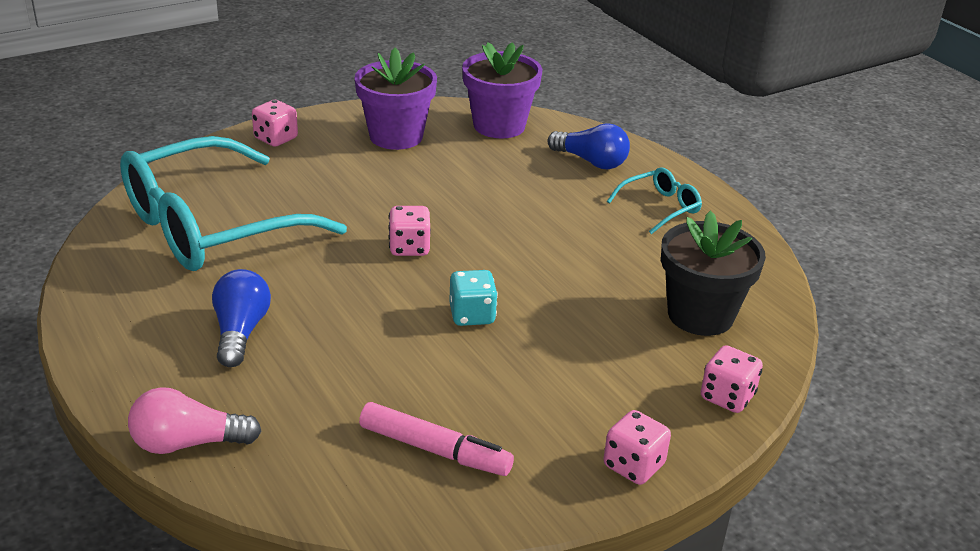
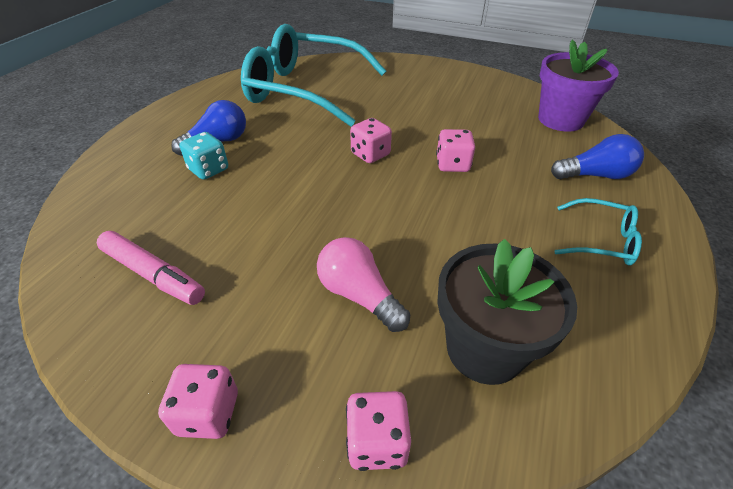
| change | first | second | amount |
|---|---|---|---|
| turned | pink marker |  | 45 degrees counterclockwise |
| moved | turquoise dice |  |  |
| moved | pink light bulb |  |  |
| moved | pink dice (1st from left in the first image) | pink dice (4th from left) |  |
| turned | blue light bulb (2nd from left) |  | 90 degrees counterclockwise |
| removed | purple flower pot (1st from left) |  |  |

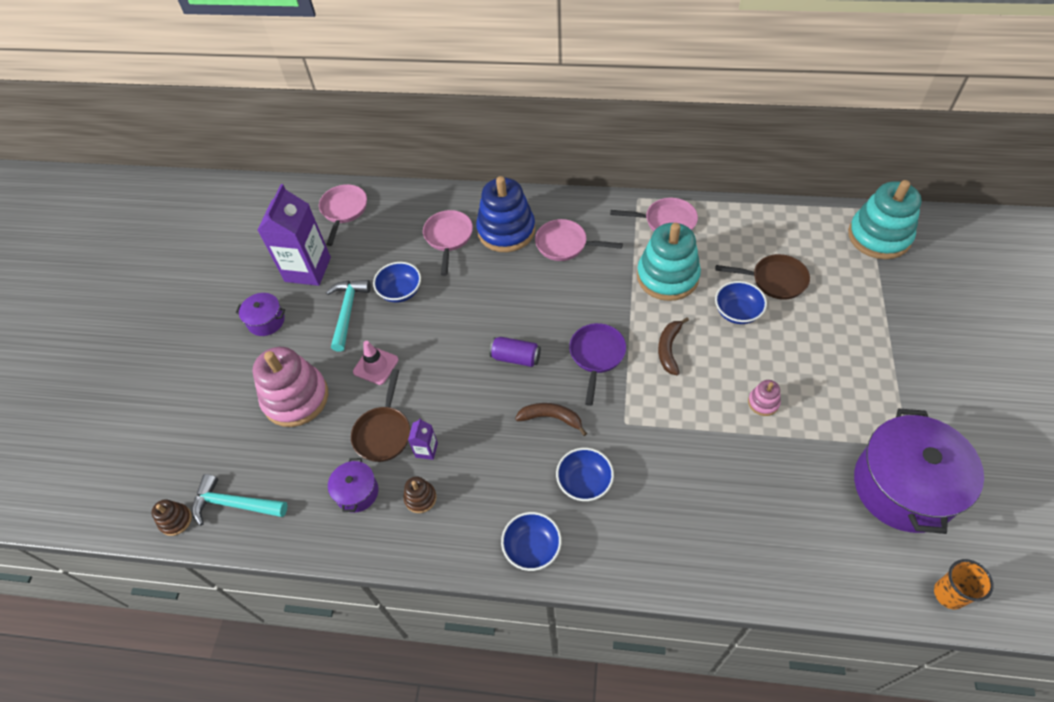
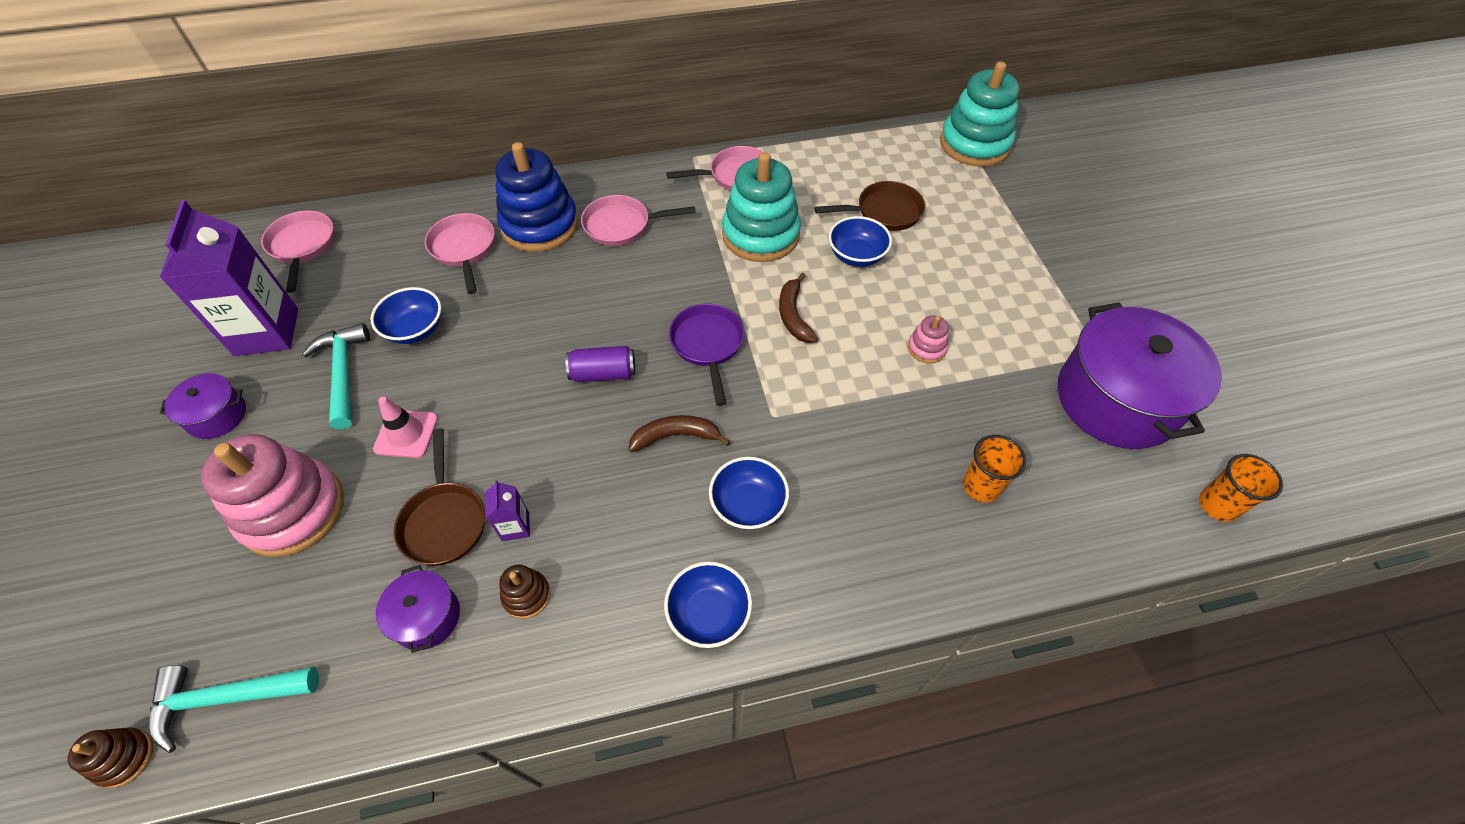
| change | first | second | amount |
|---|---|---|---|
| added |  | orange cup (1st from left) |  |

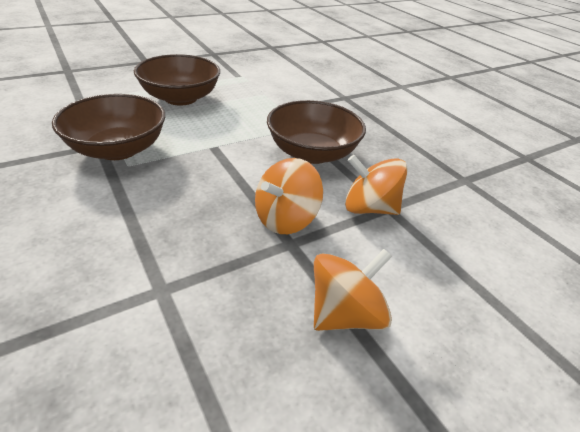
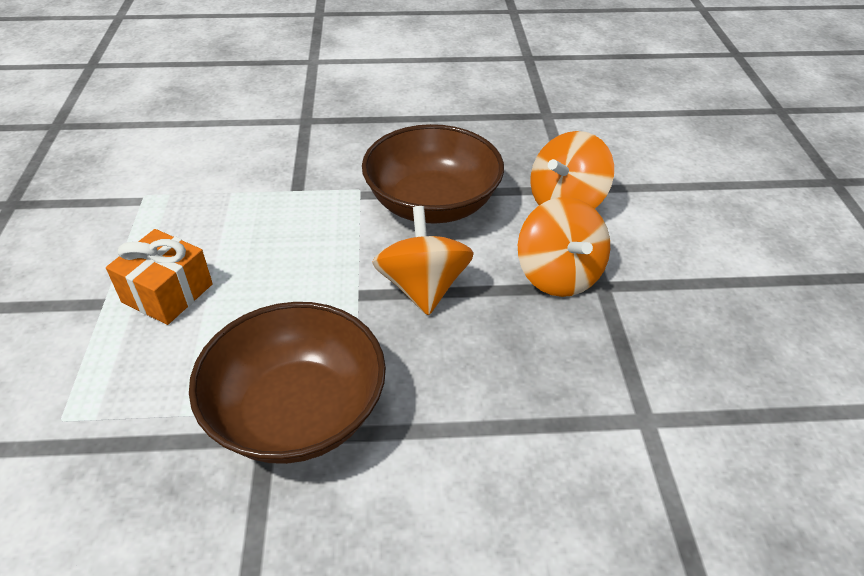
| change | first | second | amount |
|---|---|---|---|
| replaced | brown bowl (2nd from left) | orange gift |  |
| moved | orange spinning top (2nd from left in the first image) | orange spinning top (1st from left) |  |

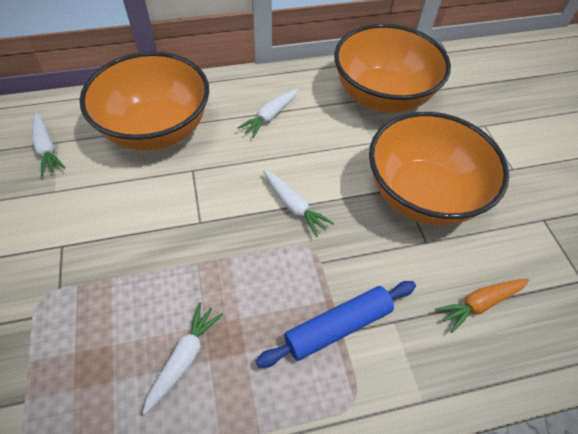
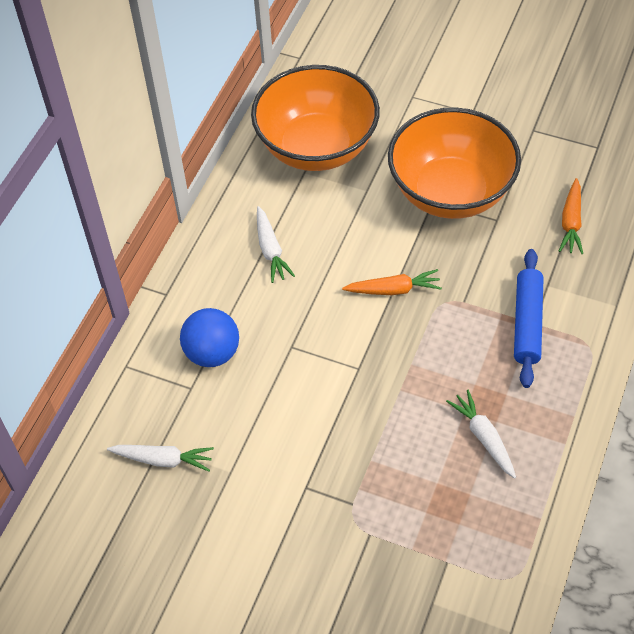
| change | first | second | amount |
|---|---|---|---|
| replaced | orange bowl (1st from left) | blue ball |  |
| recoloured | white carrot (4th from left) | orange carrot (1st from left) |  |

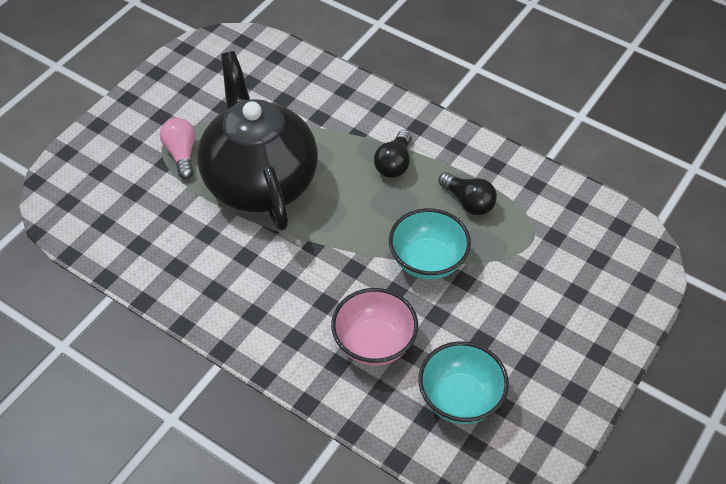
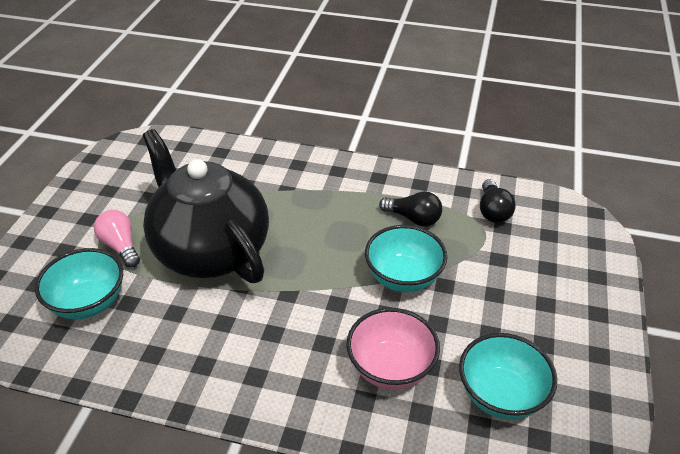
| change | first | second | amount |
|---|---|---|---|
| added |  | turquoise bowl (1st from left) |  |
| moved | black light bulb (1st from left in the first image) | black light bulb (2nd from left) |  |

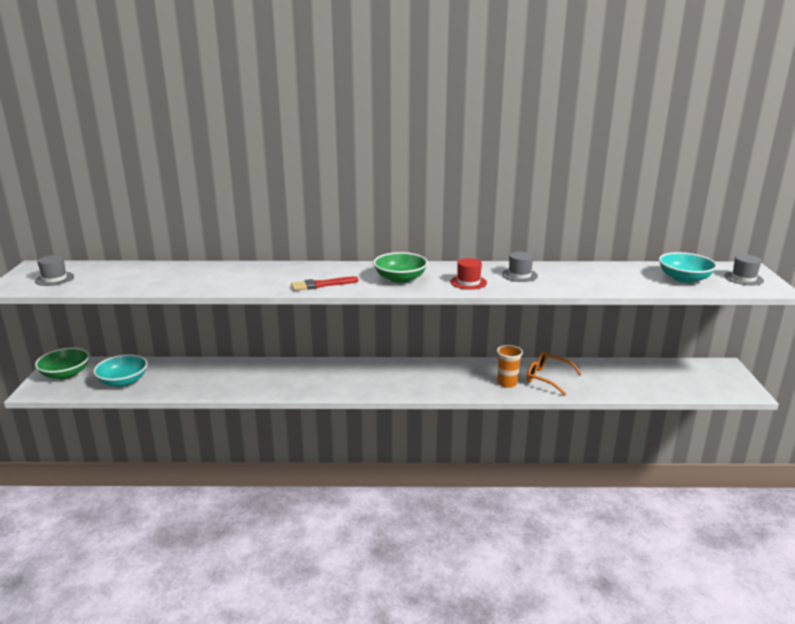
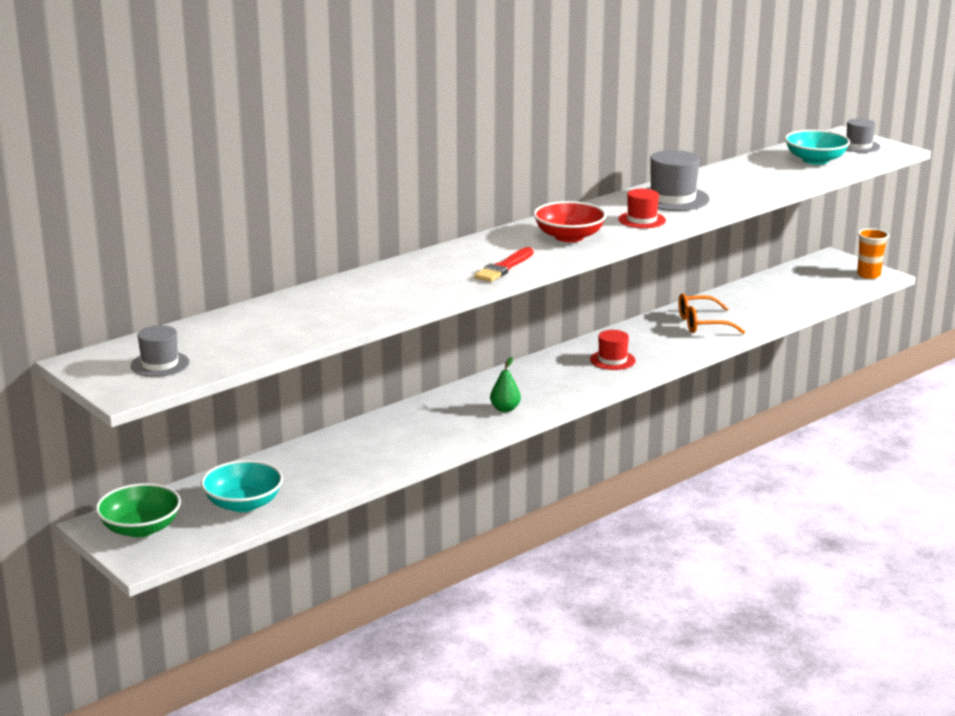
| change | first | second | amount |
|---|---|---|---|
| added |  | green pear |  |
| recoloured | green bowl (2nd from left) | red bowl |  |
| added |  | red hat (1st from left) |  |
| resized | grey hat (2nd from left) |  | x1.60 |
| moved | orange cup |  |  |

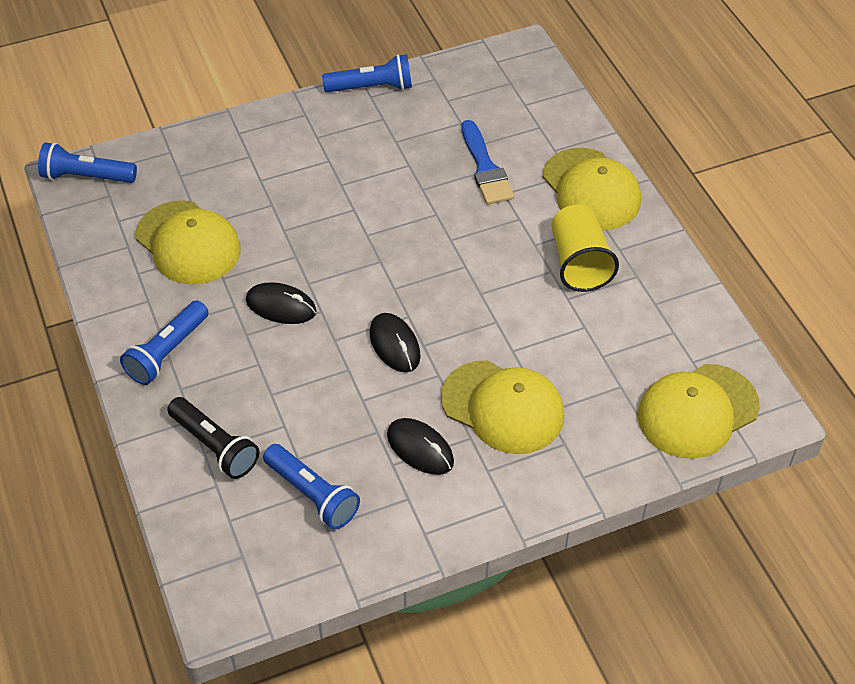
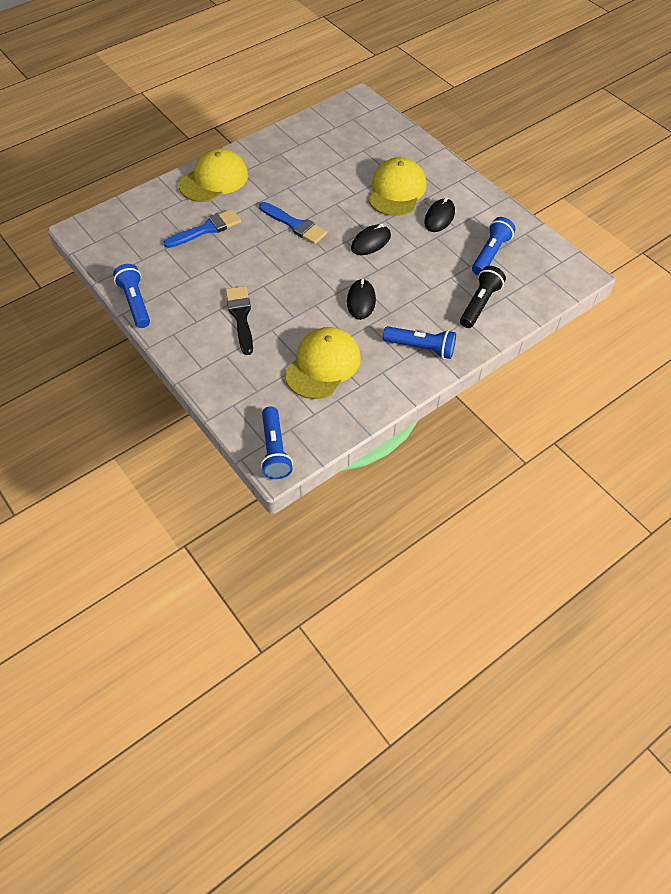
| change | first | second | amount |
|---|---|---|---|
| added |  | black brush |  |
| added |  | blue brush (2nd from left) |  |
| removed | yellow cup |  |  |
| removed | yellow cap (4th from left) |  |  |

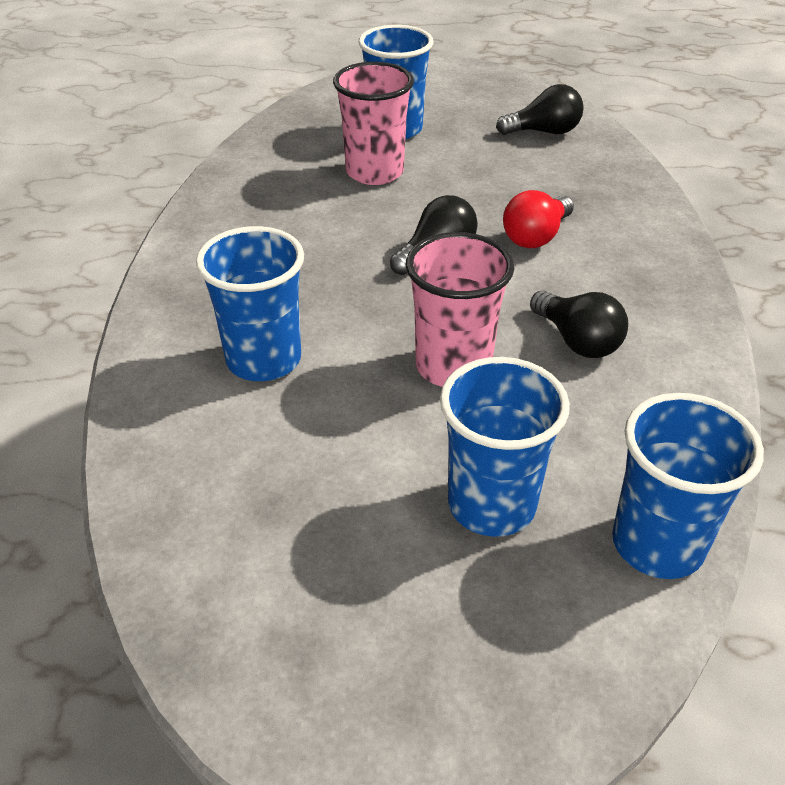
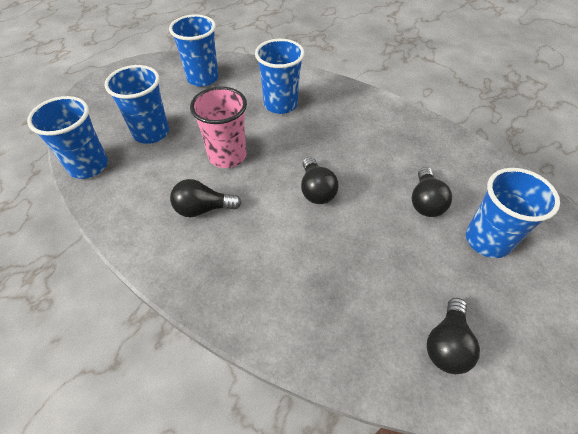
| change | first | second | amount |
|---|---|---|---|
| added |  | blue cup (3rd from left) |  |
| replaced | pink cup (1st from left) | black light bulb (3rd from left) |  |
| removed | red light bulb |  |  |

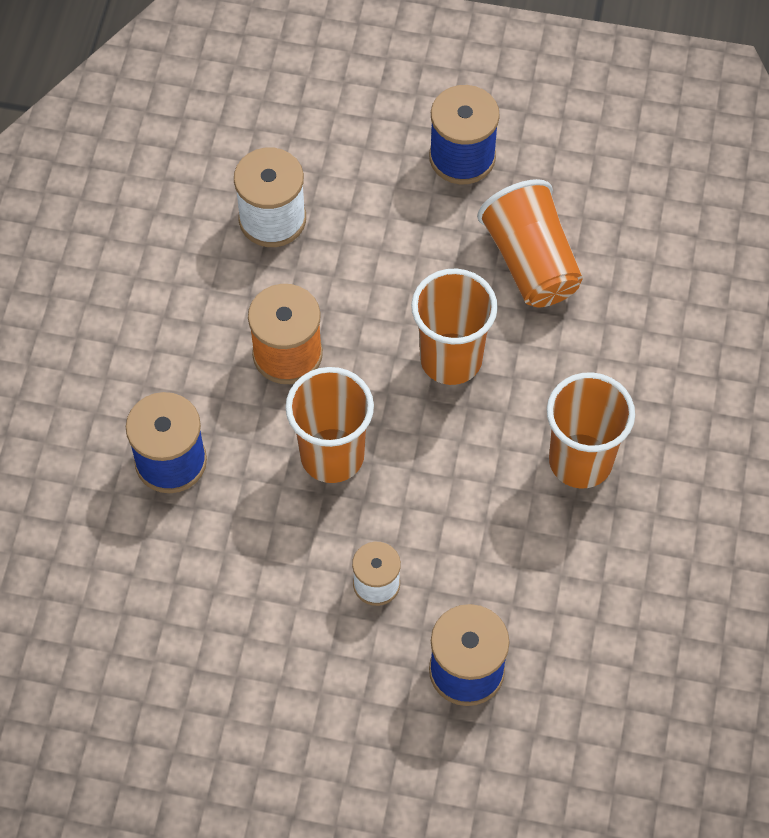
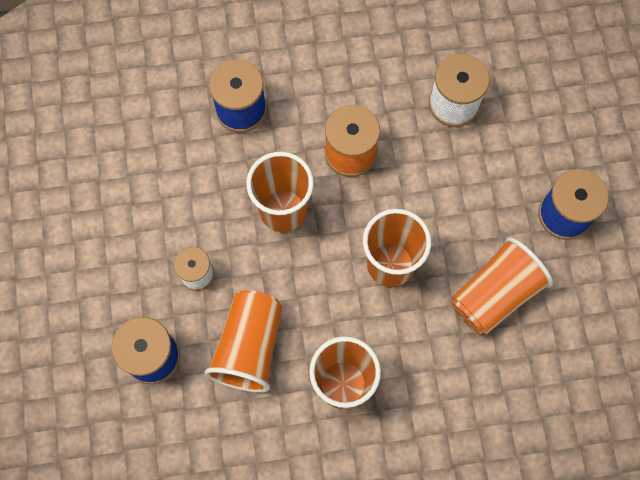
| change | first | second | amount |
|---|---|---|---|
| added |  | orange cup (1st from left) |  |

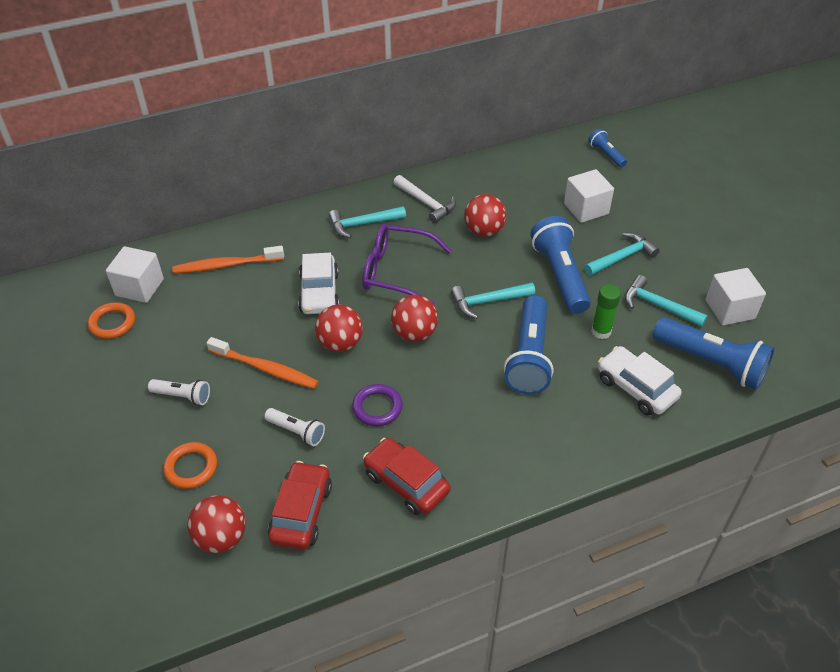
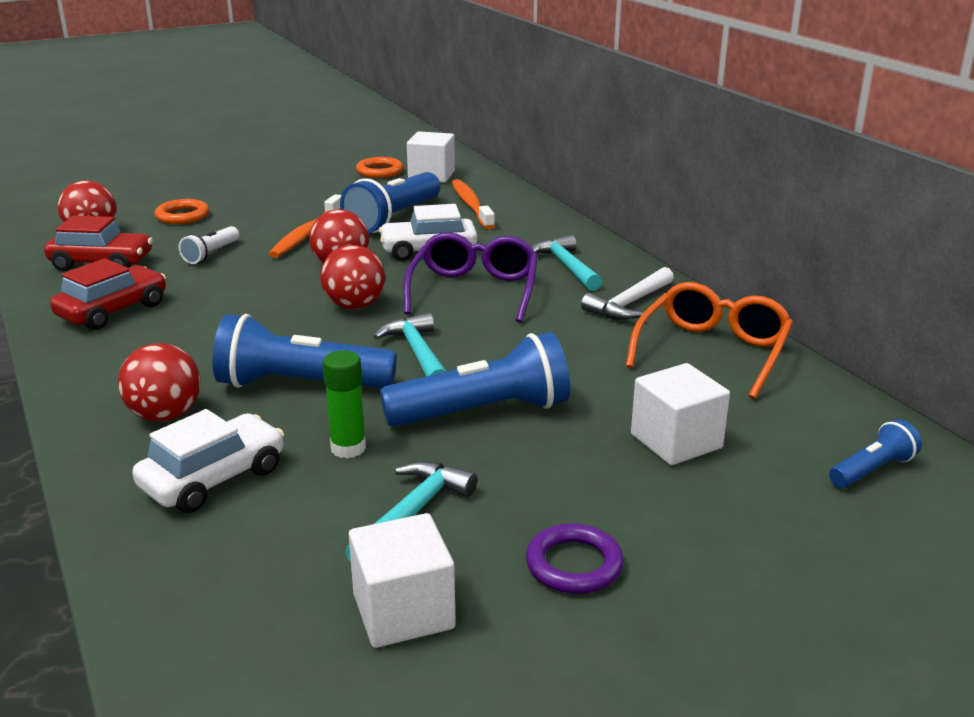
| change | first | second | amount |
|---|---|---|---|
| moved | red ball (4th from left in the first image) | red ball (2nd from left) |  |
| moved | blue flashlight (4th from left in the first image) | blue flashlight (2nd from left) |  |
| moved | purple ring |  |  |
| added |  | orange glasses |  |
| removed | white flashlight (1st from left) |  |  |
| removed | turquoise hammer (3rd from left) |  |  |

